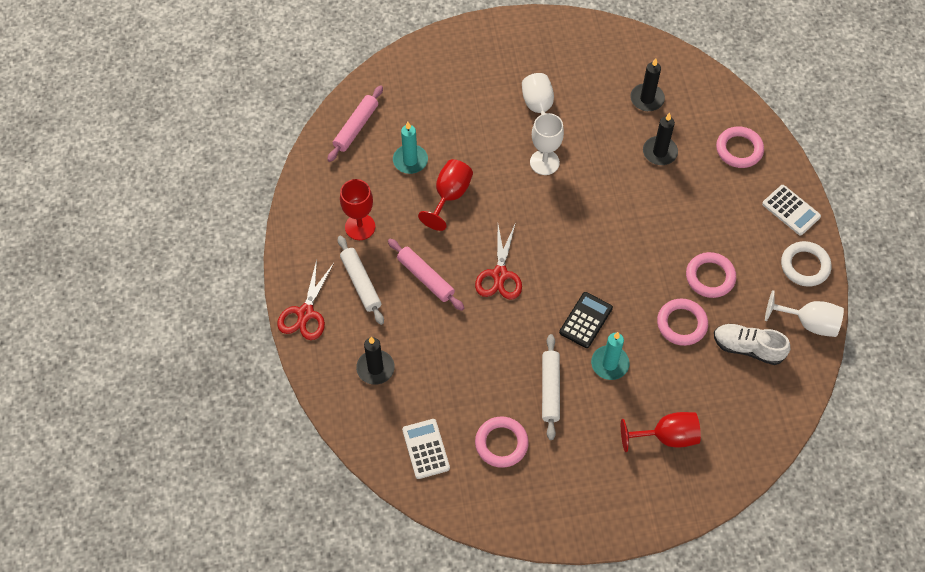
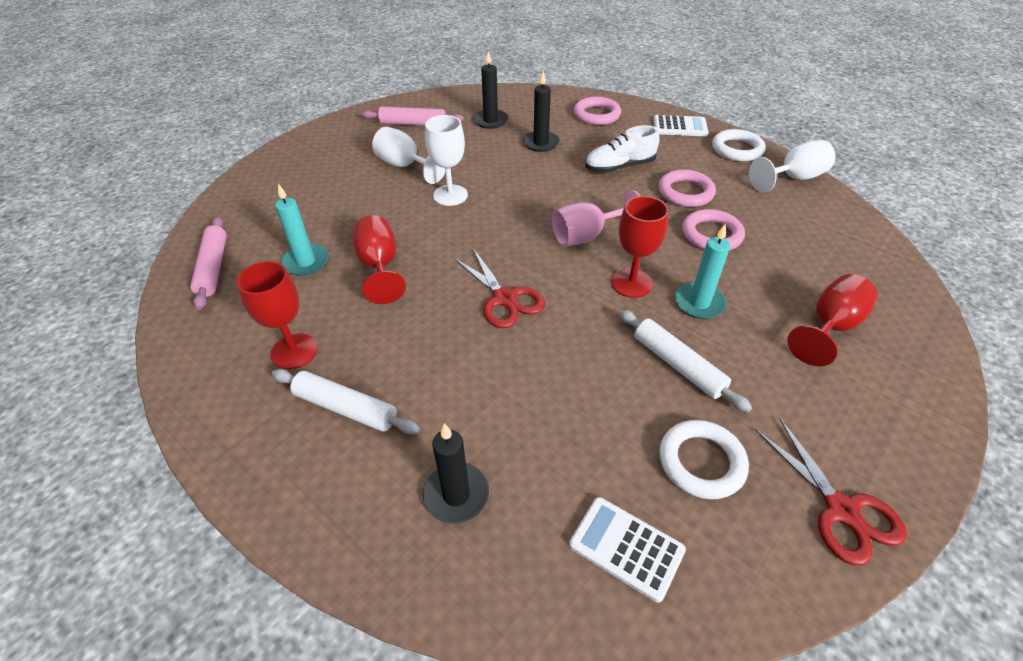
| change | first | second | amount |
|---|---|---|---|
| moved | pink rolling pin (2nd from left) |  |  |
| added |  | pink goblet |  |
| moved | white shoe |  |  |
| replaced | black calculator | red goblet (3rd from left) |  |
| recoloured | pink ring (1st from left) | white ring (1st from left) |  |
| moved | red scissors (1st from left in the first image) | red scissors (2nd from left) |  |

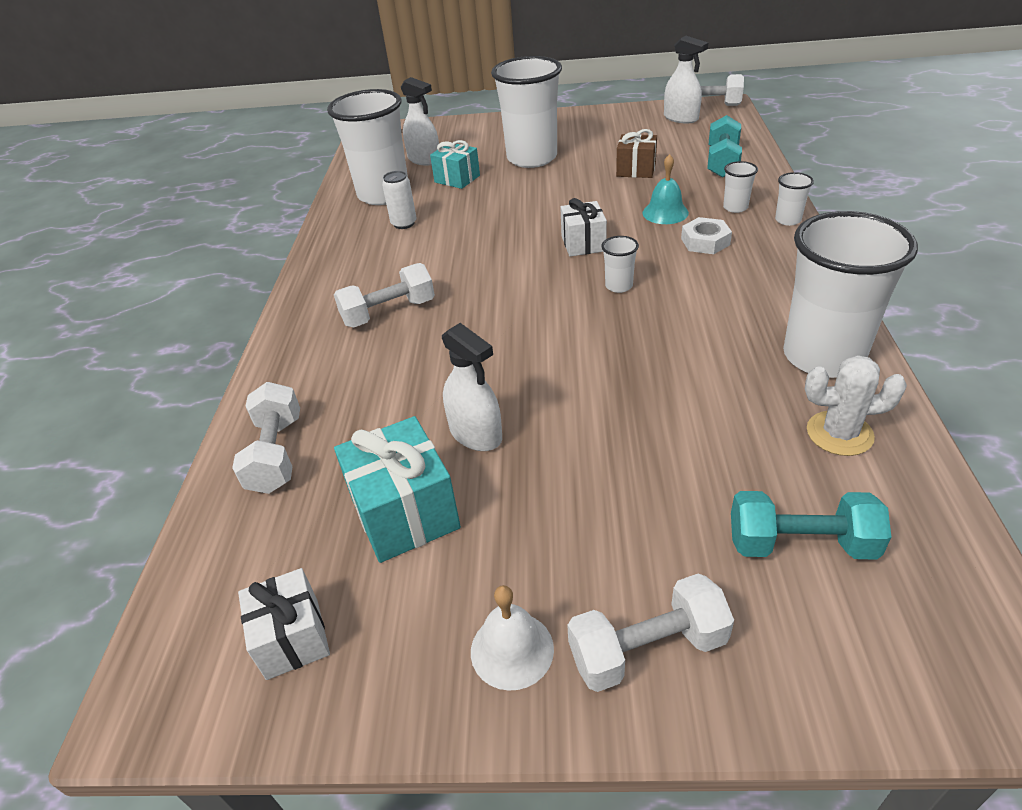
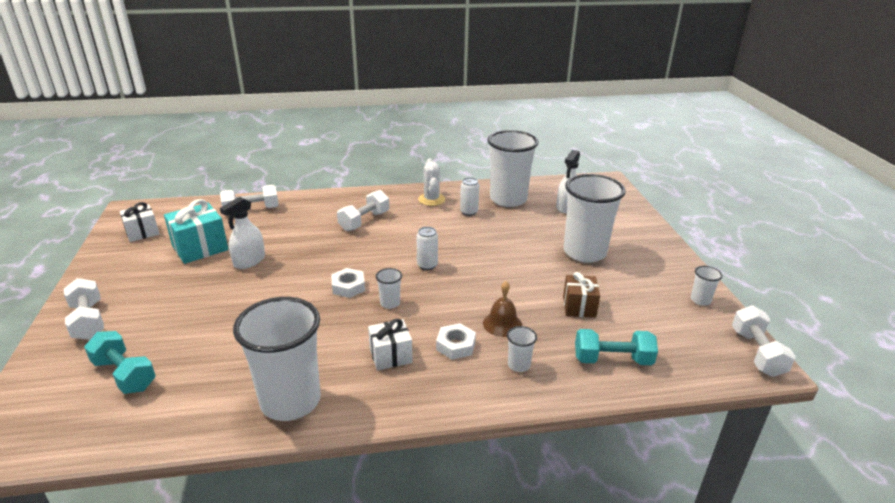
| change | first | second | amount |
|---|---|---|---|
| turned | turquoise dumbbell (2nd from left in the first image) | turquoise dumbbell (1st from left) | 45 degrees counterclockwise |
| added |  | white nut (1st from left) |  |
| turned | white dumbbell (2nd from left in the first image) | white dumbbell (3rd from left) | 75 degrees clockwise |
| moved | white gift (2nd from left) |  |  |
| added |  | white can (1st from left) |  |
| moved | white cactus |  |  |
| recoloured | turquoise bell | brown bell |  |
| moved | white cup (5th from left in the first image) | white cup (6th from left) |  |
| removed | turquoise gift (2nd from left) |  |  |
| removed | white bell |  |  |
| removed | white spray bottle (3rd from left) |  |  |

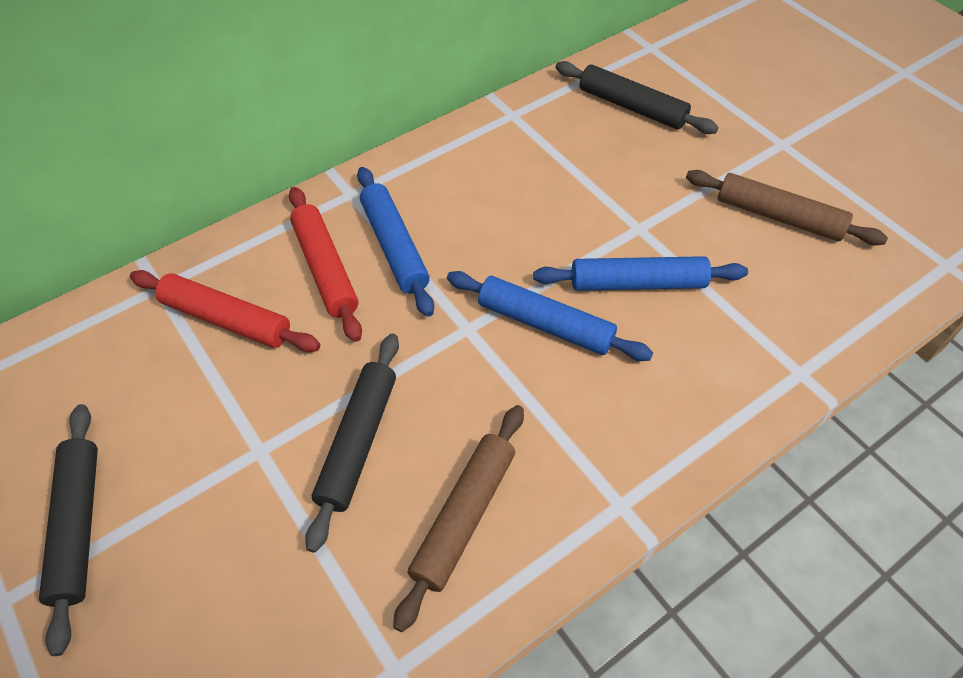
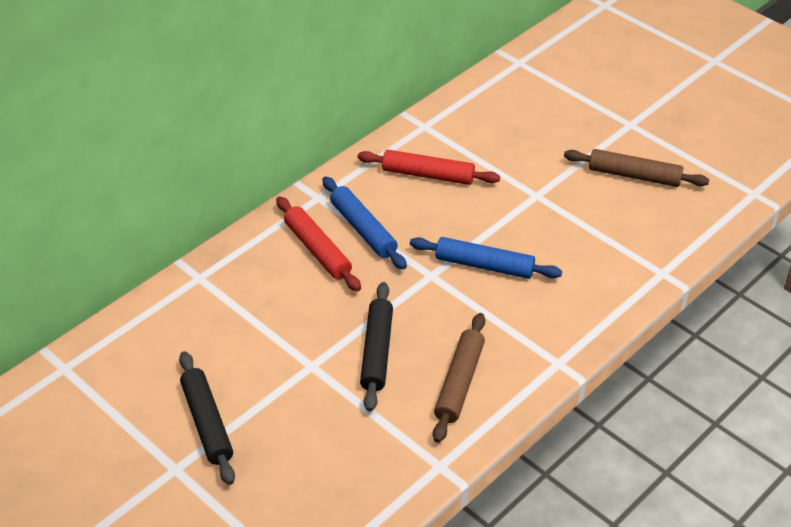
| change | first | second | amount |
|---|---|---|---|
| moved | red rolling pin (1st from left in the first image) | red rolling pin (2nd from left) |  |
| removed | blue rolling pin (3rd from left) |  |  |
| removed | black rolling pin (3rd from left) |  |  |

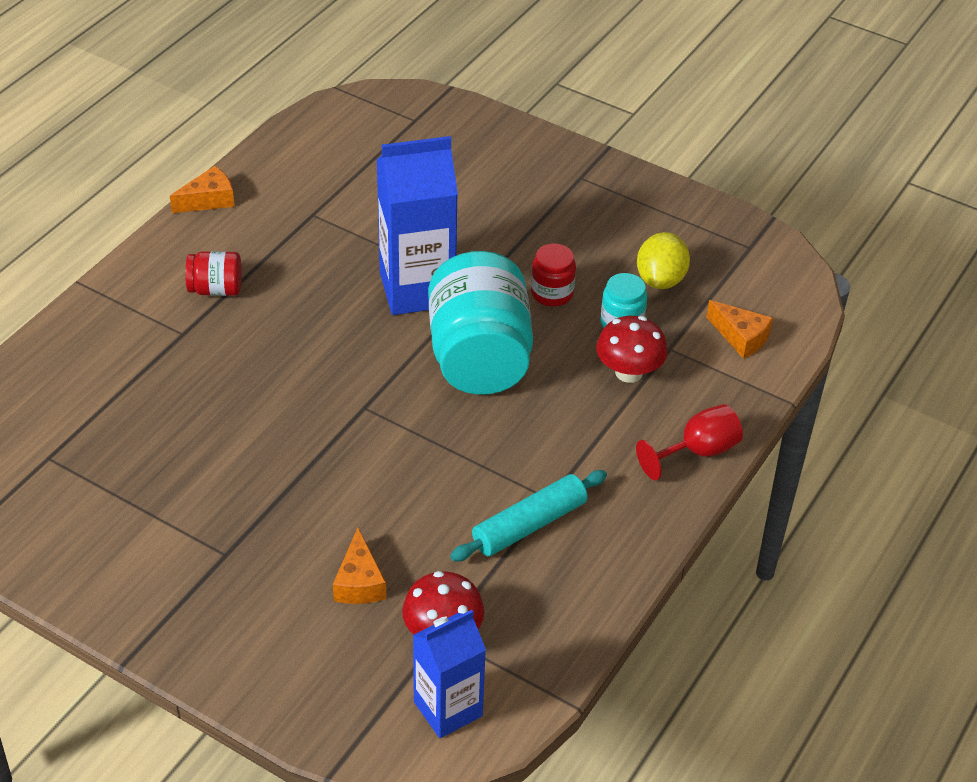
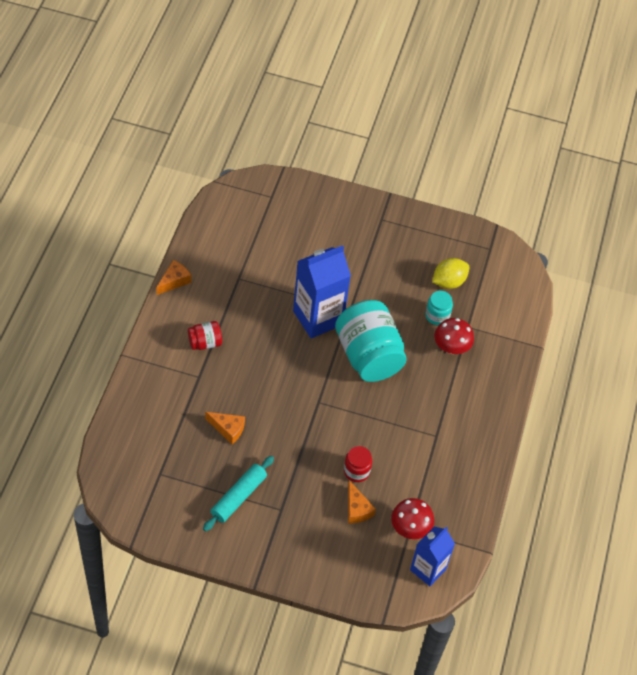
| change | first | second | amount |
|---|---|---|---|
| moved | turquoise rolling pin |  |  |
| moved | orange cheese (3rd from left in the first image) | orange cheese (2nd from left) |  |
| moved | red jar (2nd from left) |  |  |
| turned | yellow lemon |  | 60 degrees clockwise |
| removed | red goblet |  |  |

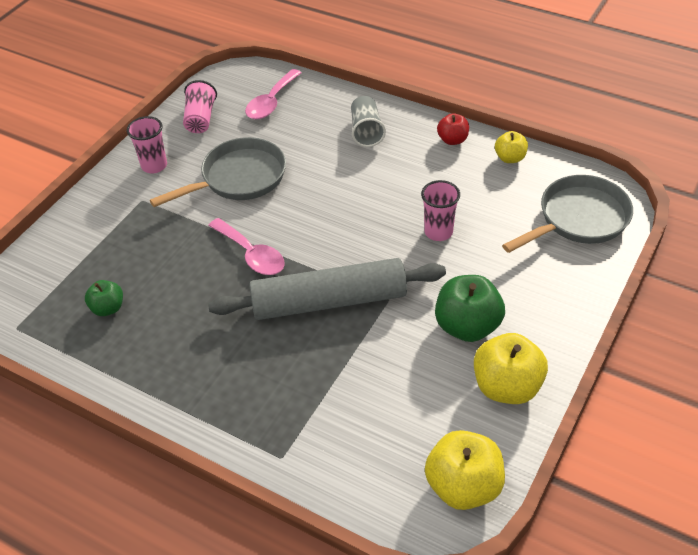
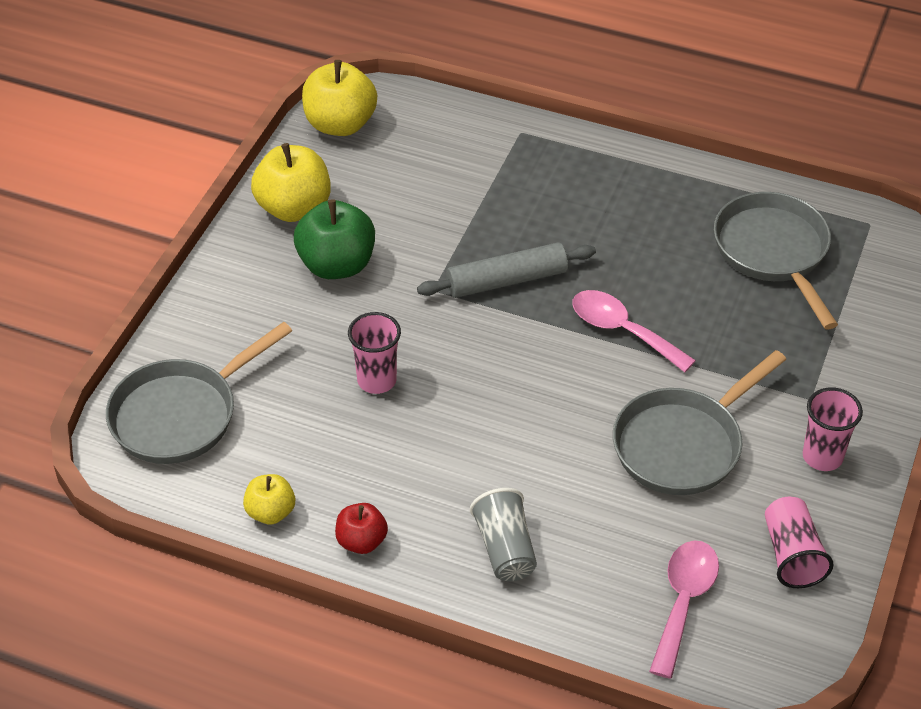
| change | first | second | amount |
|---|---|---|---|
| resized | grey rolling pin |  | x0.64 |
| replaced | green apple (1st from left) | grey pan (3rd from left) |  |

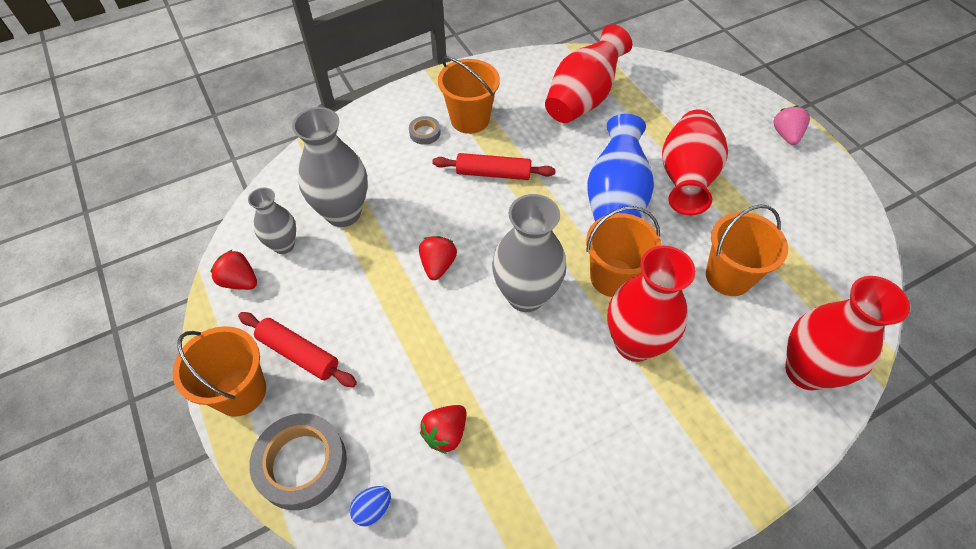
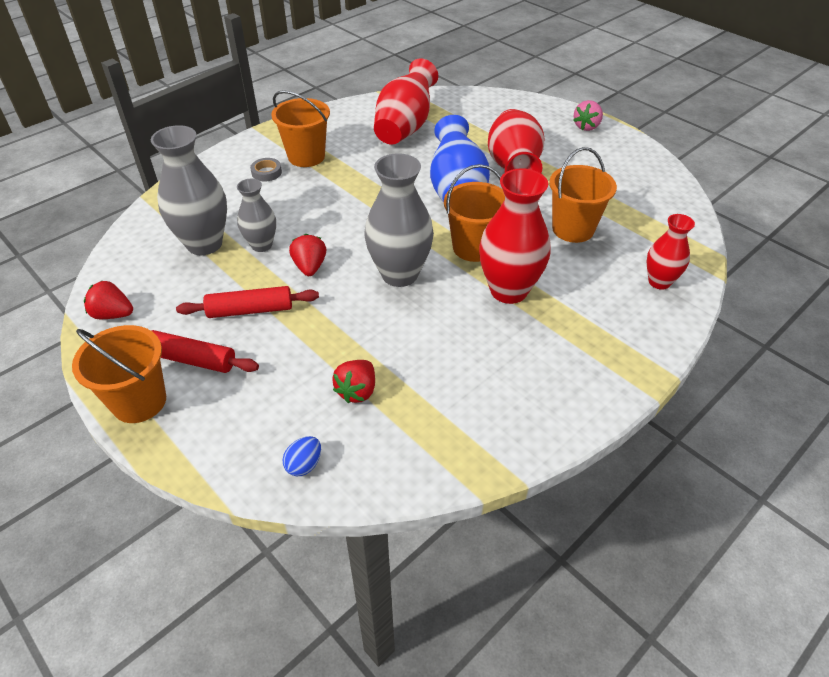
| change | first | second | amount |
|---|---|---|---|
| moved | red rolling pin (2nd from left) |  |  |
| moved | grey vase (1st from left in the first image) | grey vase (2nd from left) |  |
| turned | pink strawberry |  | 135 degrees counterclockwise |
| resized | red vase (4th from left) |  | x0.59 |
| removed | grey tape (1st from left) |  |  |

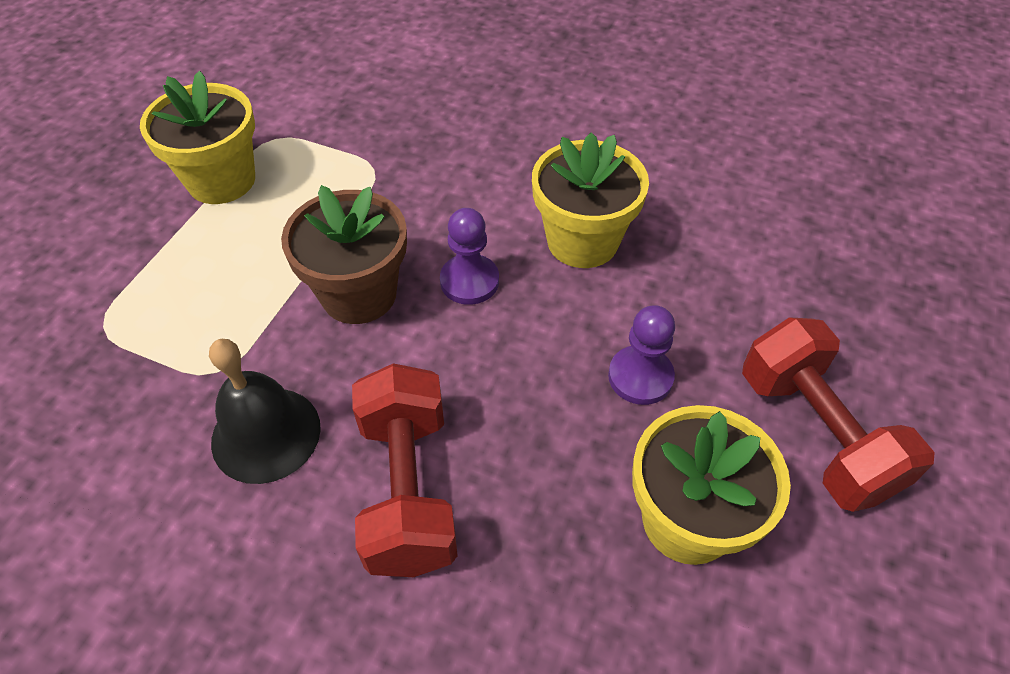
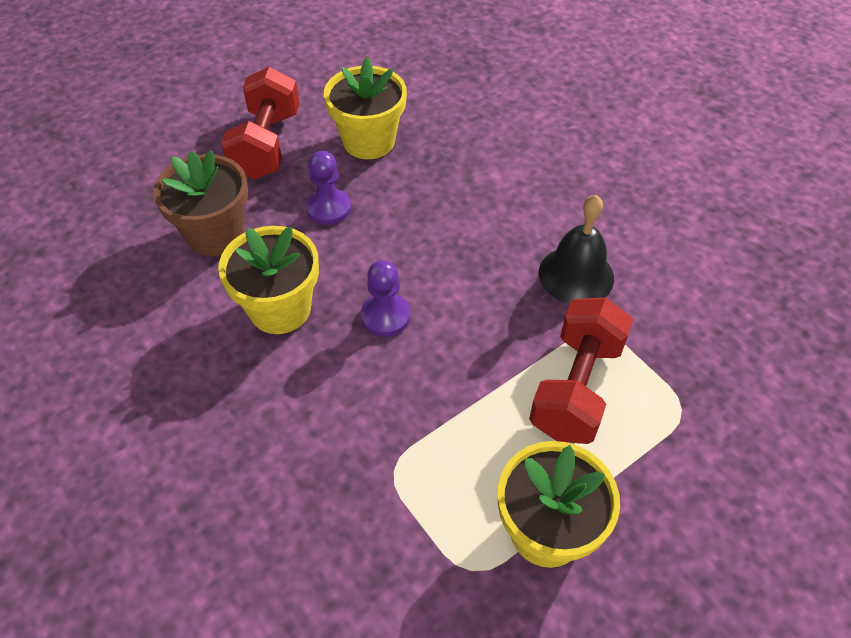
| change | first | second | amount |
|---|---|---|---|
| moved | brown flower pot |  |  |
| moved | red dumbbell (1st from left in the first image) | red dumbbell (2nd from left) |  |

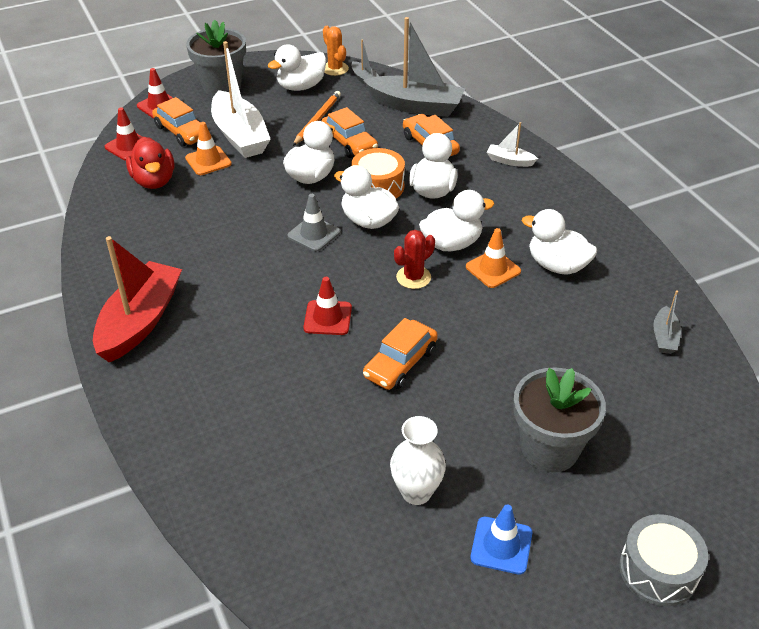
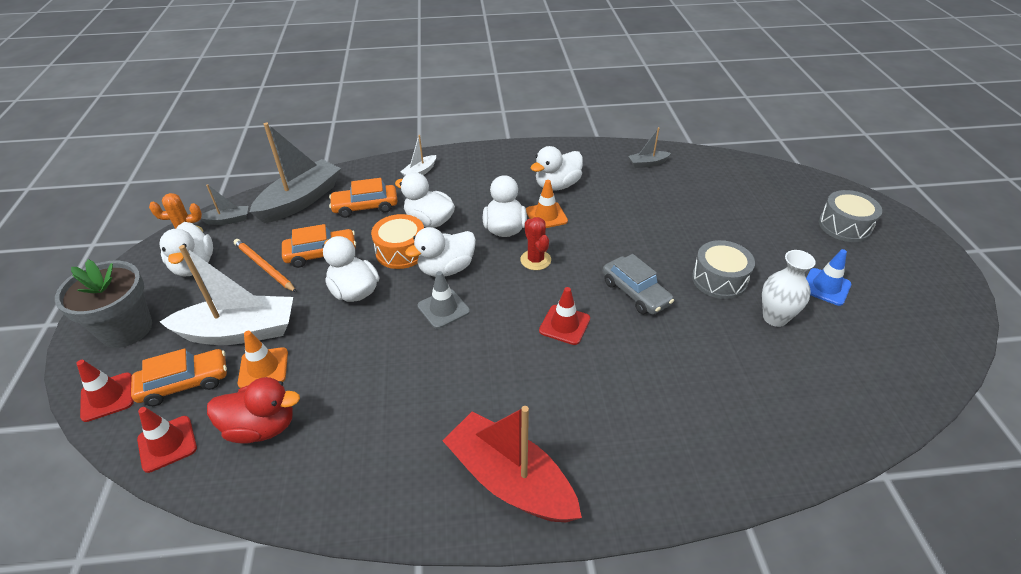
| change | first | second | amount |
|---|---|---|---|
| recoloured | orange car (3rd from left) | grey car |  |
| turned | grey boat (3rd from left) |  | 135 degrees clockwise |
| added |  | grey drum (1st from left) |  |
| removed | grey flower pot (2nd from left) |  |  |

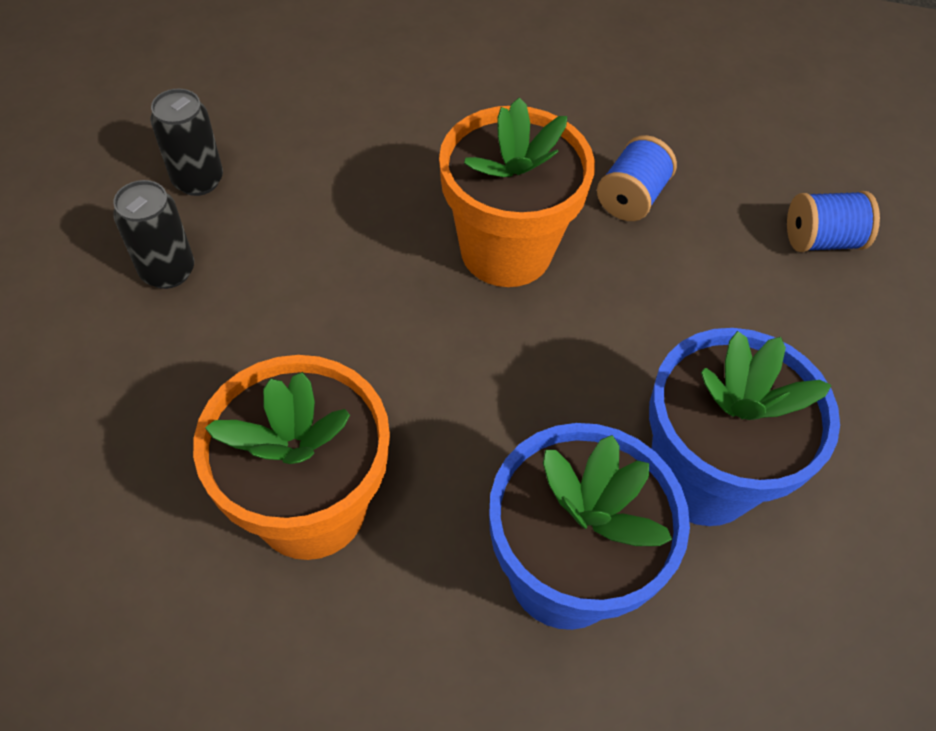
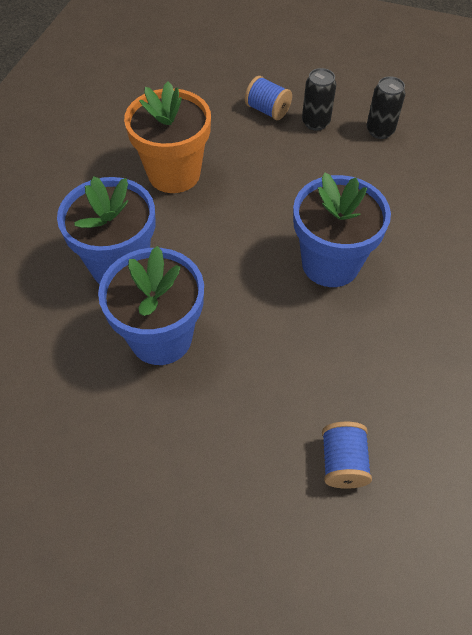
| change | first | second | amount |
|---|---|---|---|
| moved | blue spool (1st from left) |  |  |
| recoloured | orange flower pot (2nd from left) | blue flower pot (3rd from left) |  |

